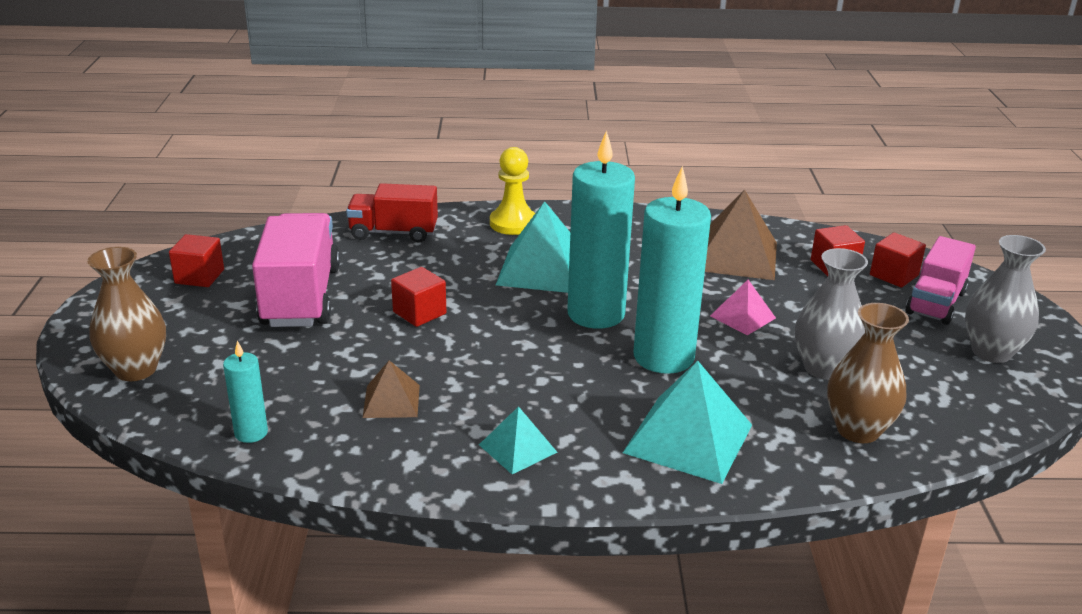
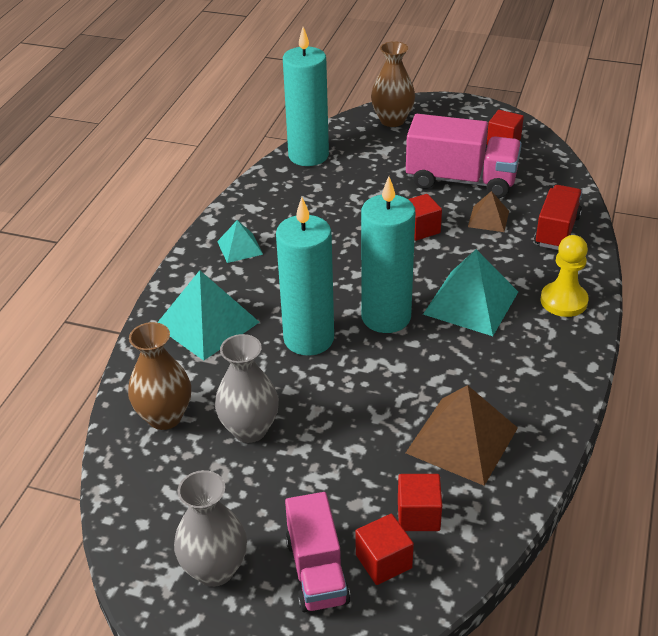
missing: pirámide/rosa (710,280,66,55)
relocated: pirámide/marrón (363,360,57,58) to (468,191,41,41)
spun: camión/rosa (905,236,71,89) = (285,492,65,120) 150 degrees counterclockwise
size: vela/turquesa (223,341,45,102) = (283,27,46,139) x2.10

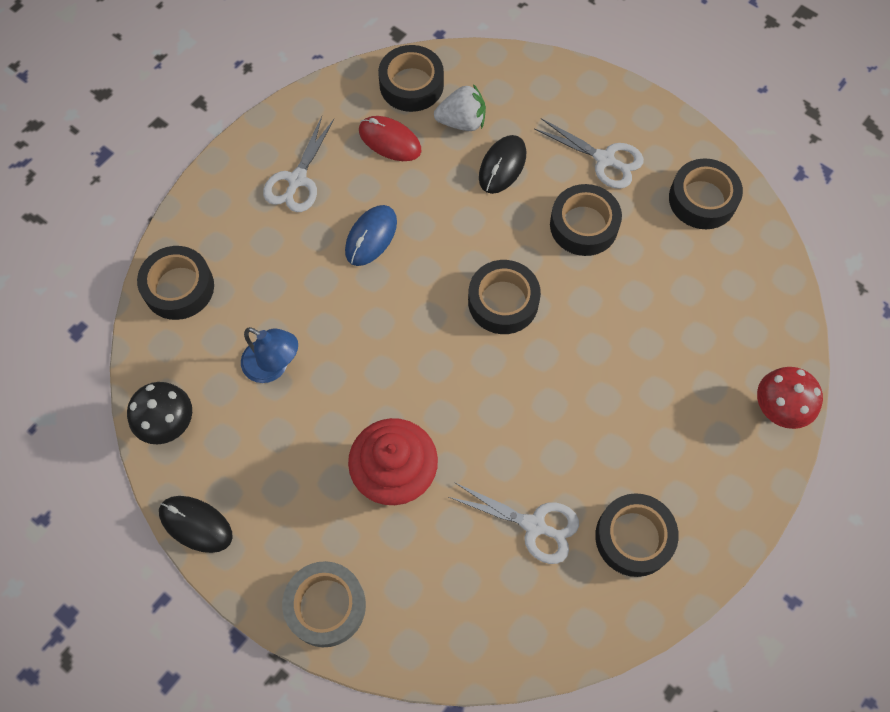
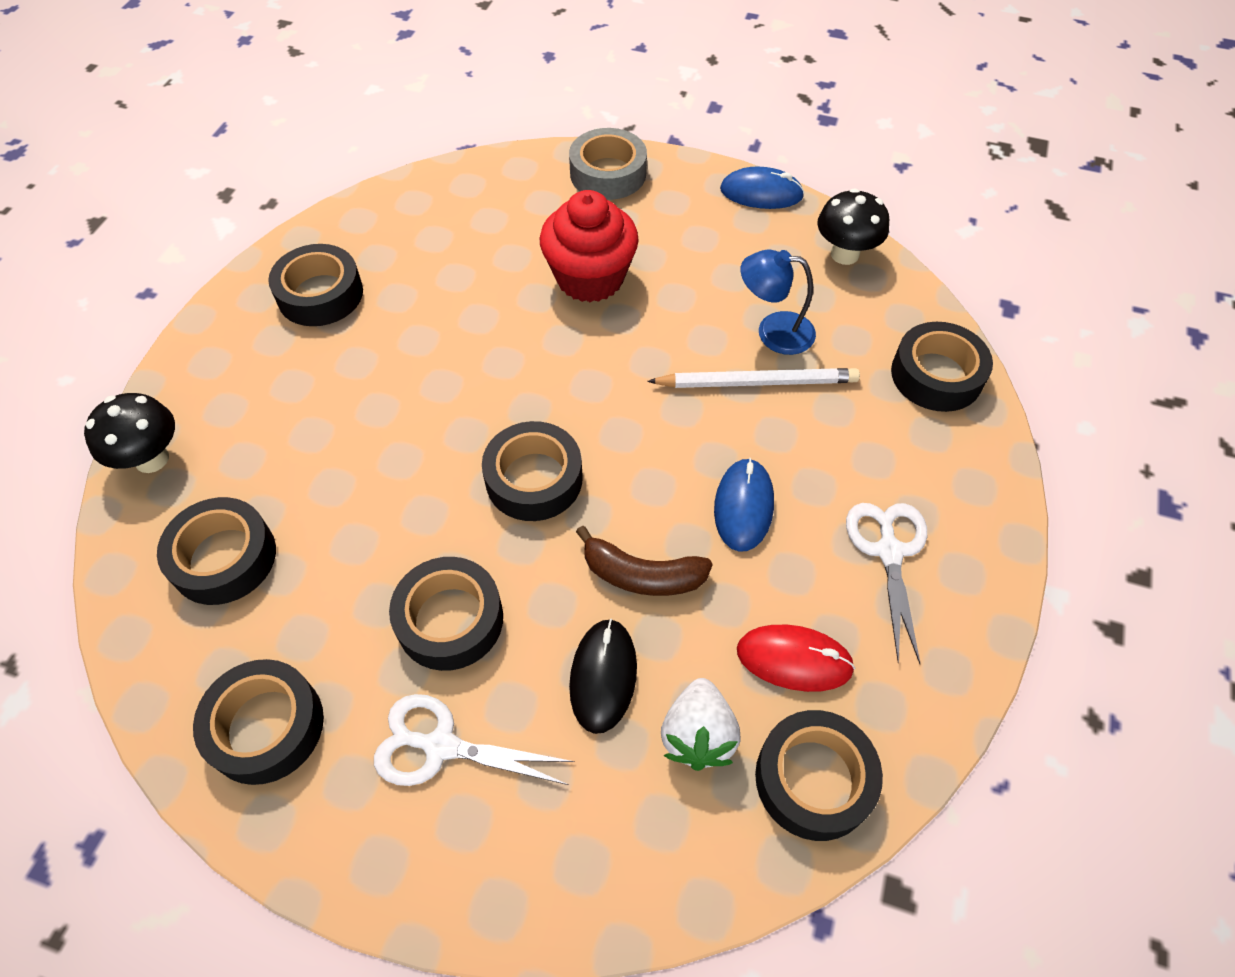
missing: tijeras/blanco (449,482,130,82)
appeared: cinta adhesiva/negro (157,497,119,108); plátano/marrón (576,526,137,70); lápiz/blanco (647,368,213,20)
colour: ratón/negro (159,496,74,57) to ratón/azul (720,166,84,43); seta/rojo (757,367,66,62) to seta/negro (84,393,91,80)
spun: fresa/blanco (434,84,52,47) = (661,678,79,93) 60 degrees counterclockwise

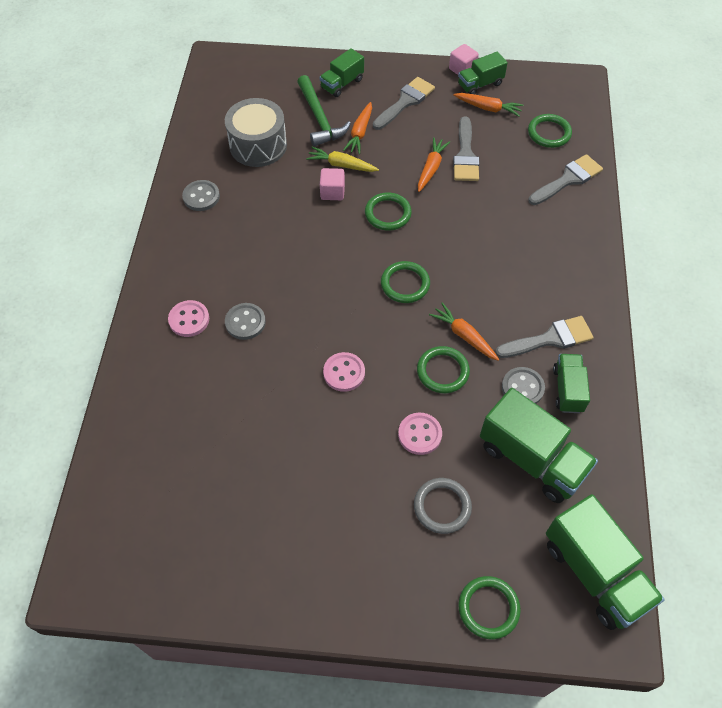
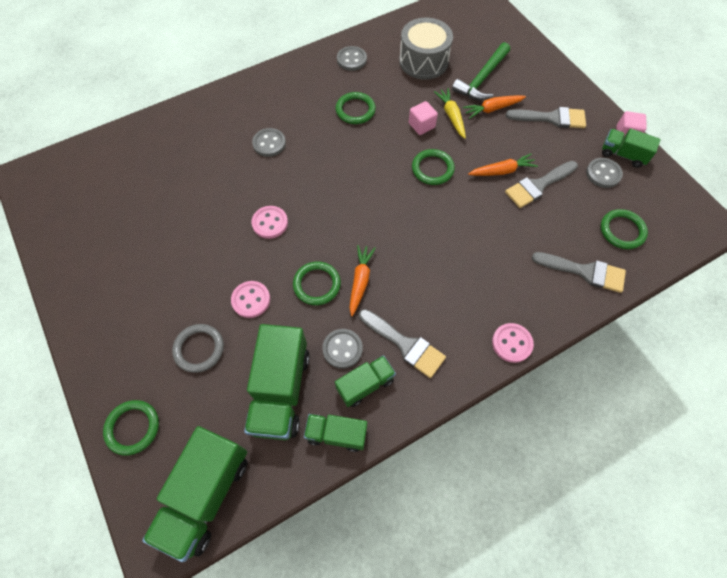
relocated: botón/rosa (168,300,41,37) to (492,323,42,40); camión/verde (320,48,44,49) to (304,414,63,38); anillo/verde (381,261,49,42) to (336,92,40,32)
exchanged: zanahoria/naranja (453,93,70,24) to botón/gris (586,158,37,30)

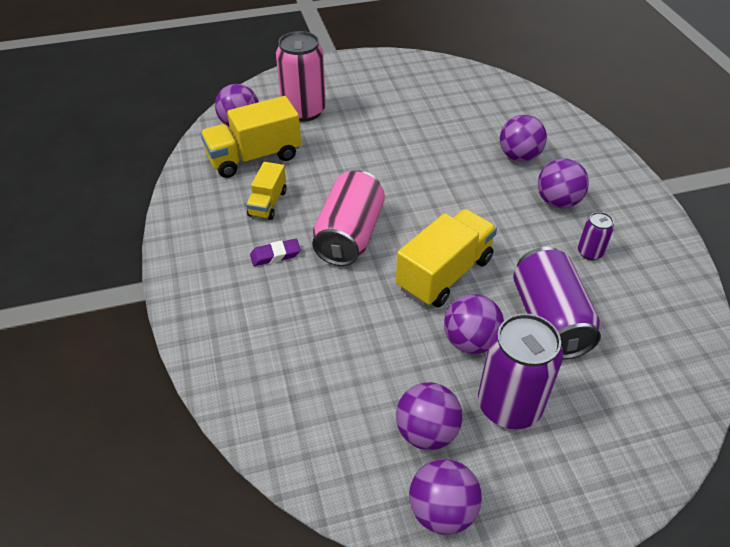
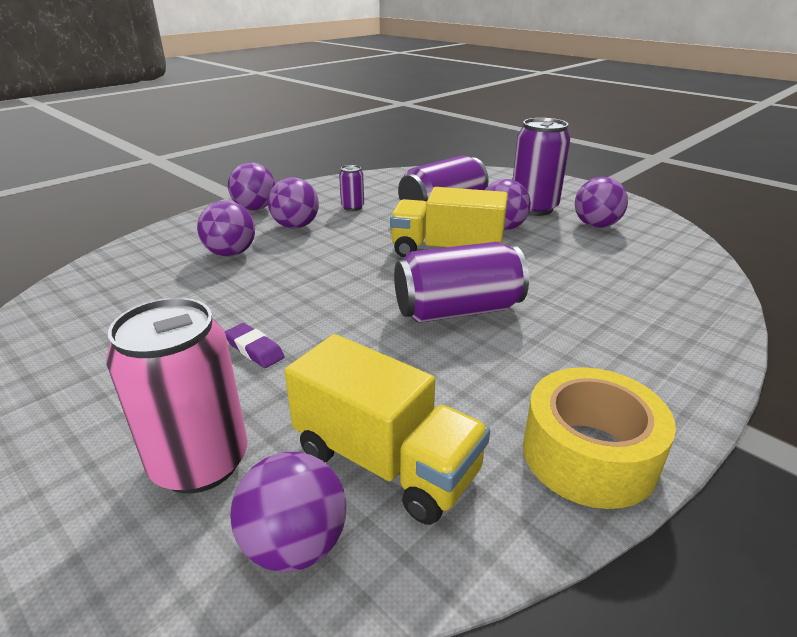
missing: camión/amarillo (246,162,41,58)
appeared: cinta adhesiva/amarillo (523,367,153,142)
relocated: goma de borrar/morado (250,239,51,27) to (225,323,60,45); pelota/morado (409,459,73,76) to (228,162,48,49)
colour: lata/rosa (312,170,73,96) to lata/morado (394,242,135,81)

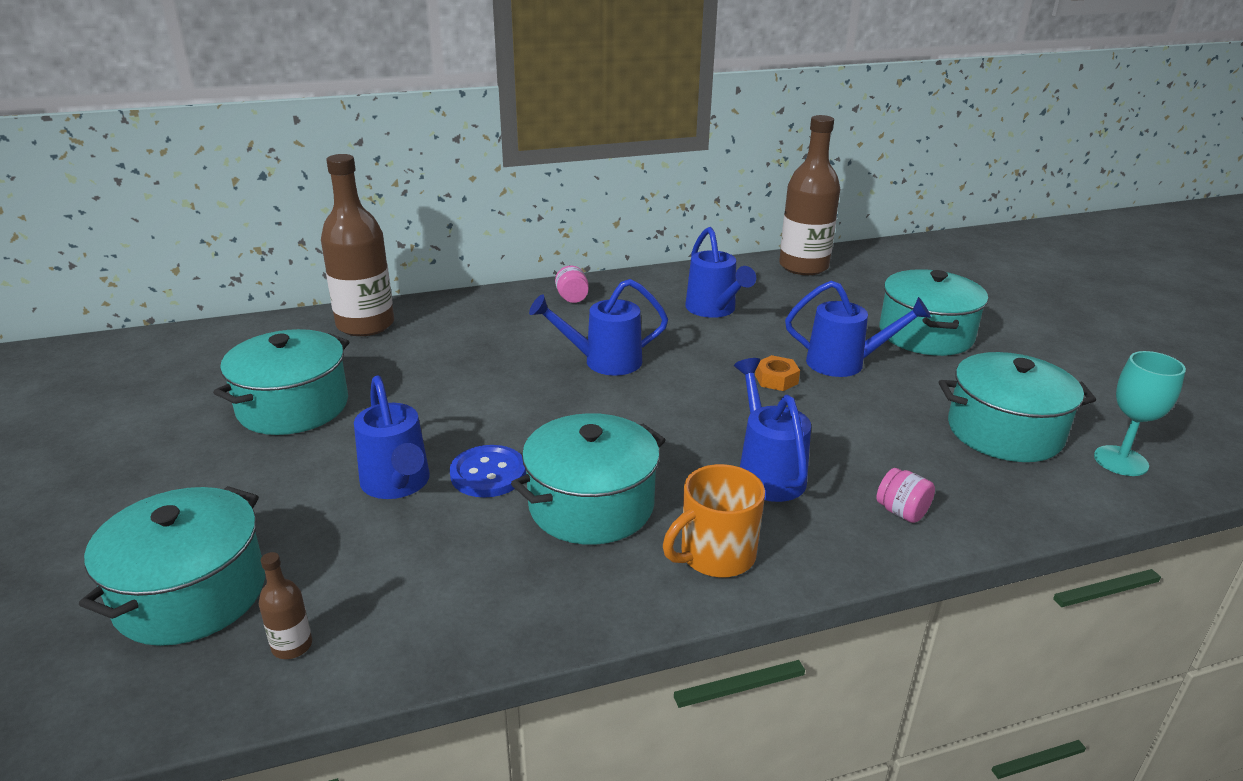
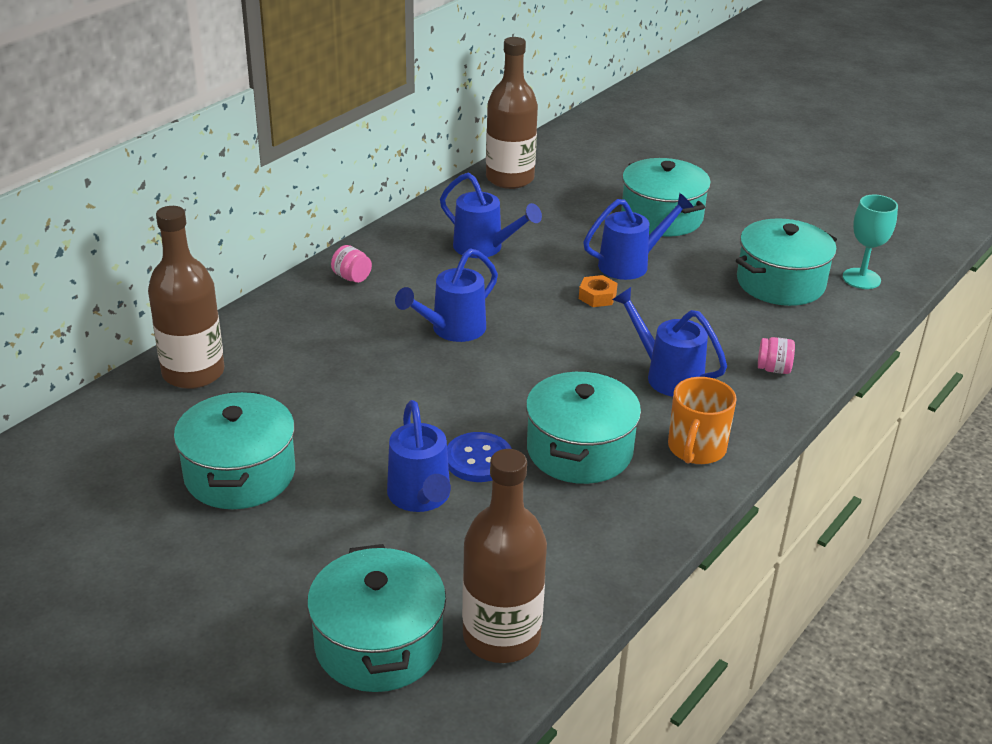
spun: regadera/azul (354,376,76,123) = (387,400,64,112) 45 degrees clockwise
size: botella/marrón (259,552,53,107) = (462,449,85,214) x2.40

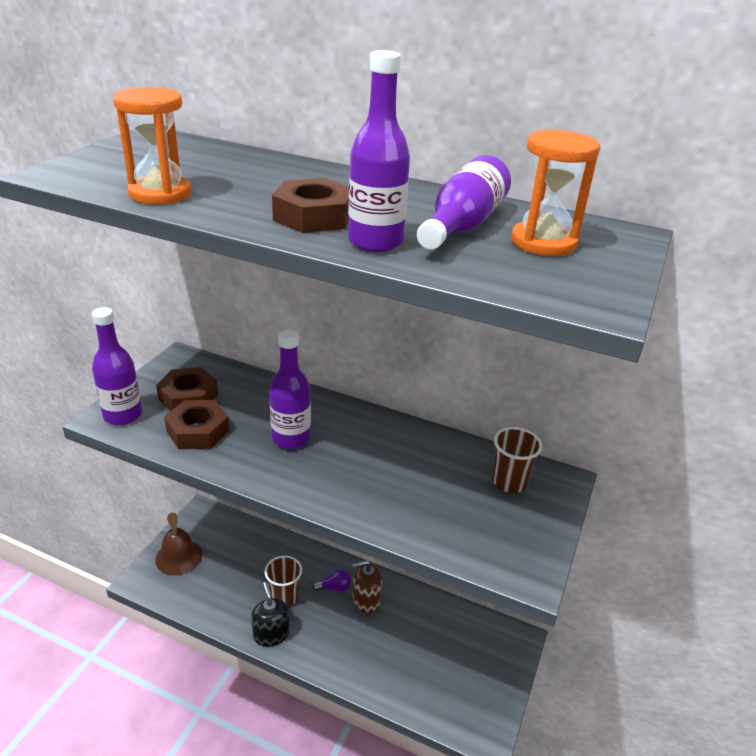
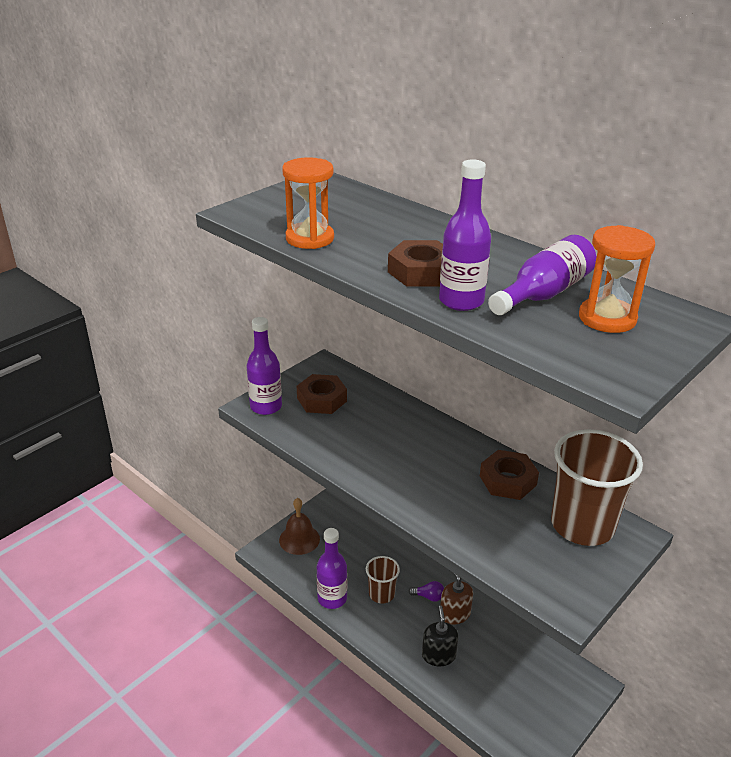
relocated: tuerca/marrón (164,400,66,49) to (480,450,59,50); dispensador de jabón/negro (251,582,39,65) to (422,606,36,60); botella/morado (269,330,42,119) to (317,528,30,81)
spun: dispensador de jabón/marrón (352,560,30,53) = (440,572,33,52) 60 degrees clockwise
size: vaso/marrón (492,427,50,66) = (551,429,92,117) x1.88

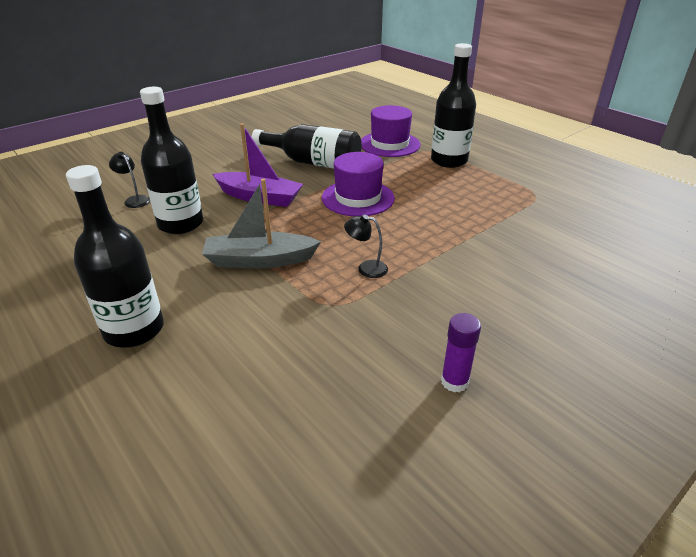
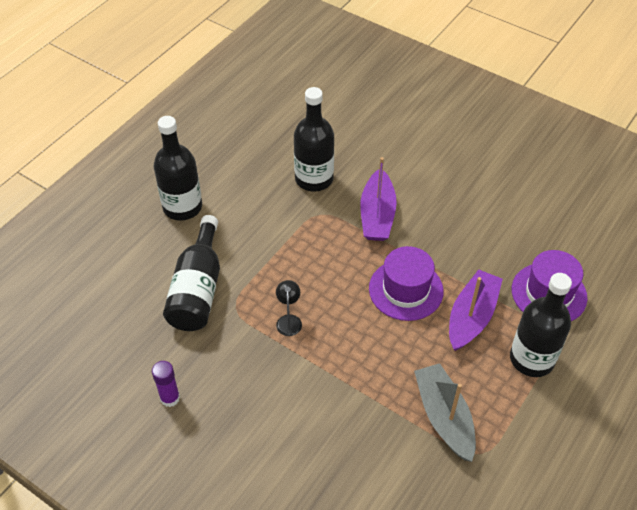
missing: lámpara/negro (109,152,41,56)
appeared: barco/morado (449,269,54,82)
relocated: barco/gris (202,179,119,89) to (414,363,62,99); botella/negro (252,124,110,45) to (163,215,57,116)

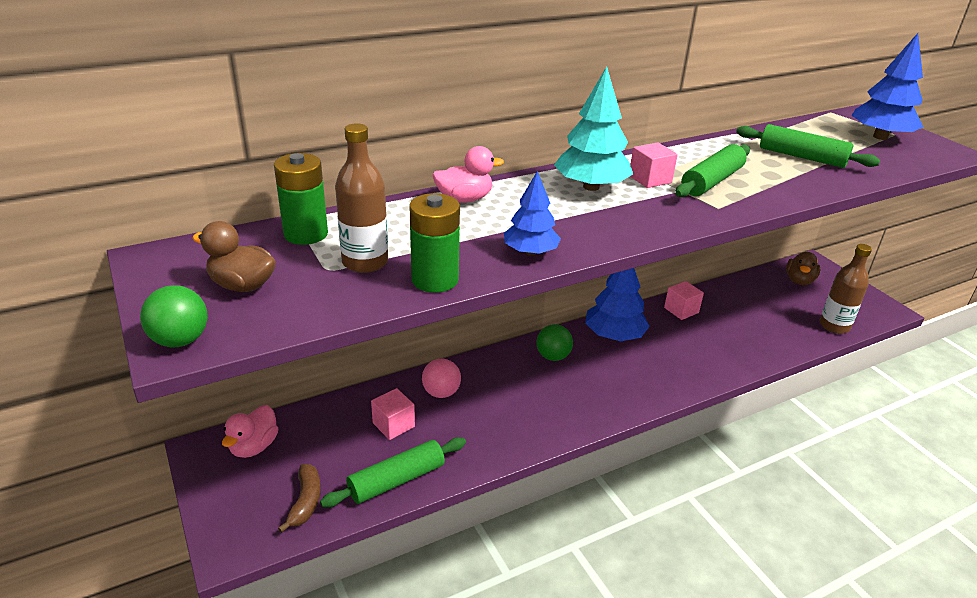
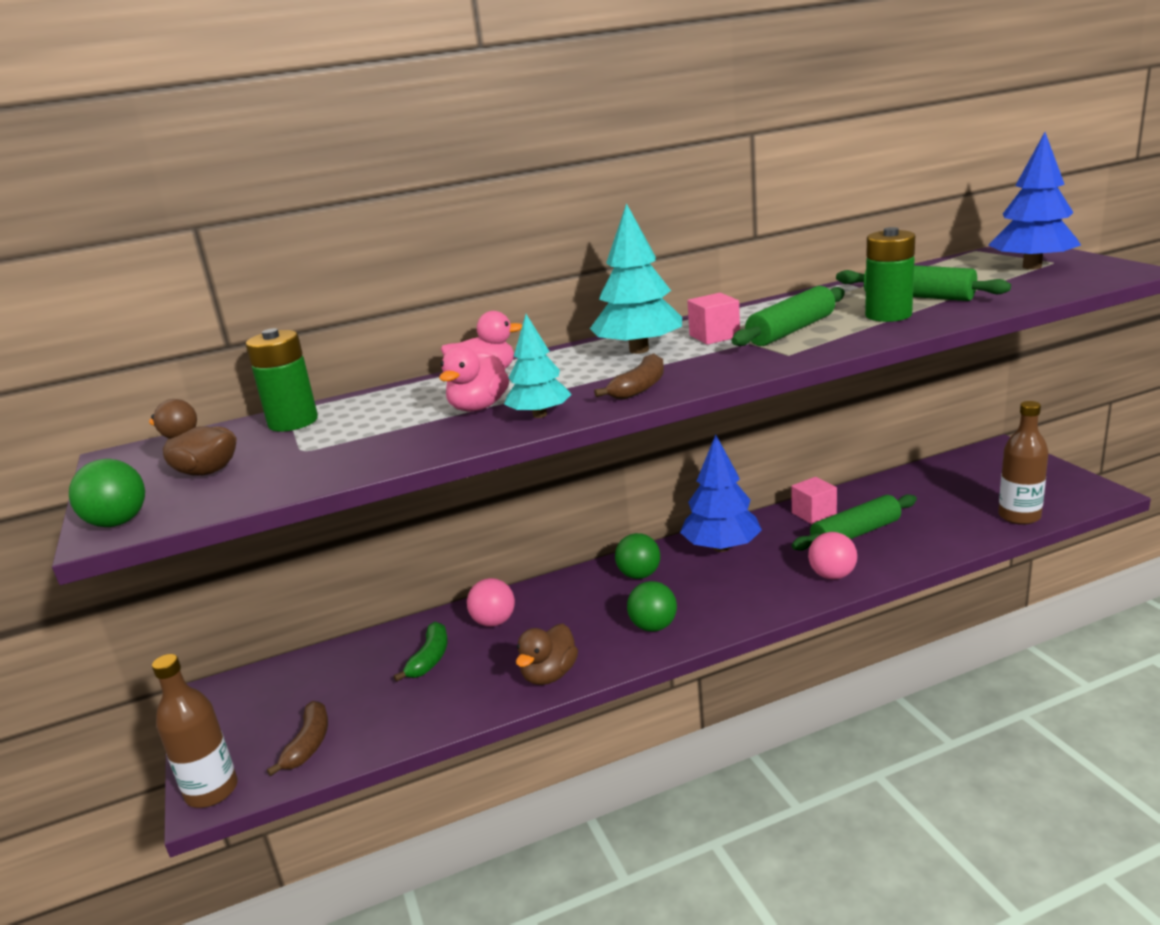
appeared: plátano/marrón (594,354,70,46); pelota/verde (627,581,50,51); pelota/rosa (808,532,49,47)
relocated: pato/rosa (222,405,56,53) to (439,346,70,66); rodillo/verde (320,437,146,71) to (792,494,125,57); botella/marrón (335,123,53,150) to (152,654,86,154); pila/verde (409,193,51,100) to (865,227,50,95); pato/marrón (786,252,35,33) to (516,624,62,61)
exchanged: cubo/rosa (371,388,44,52) to plátano/verde (394,622,54,60)
colour: árbol/azul (504,171,57,85) to árbol/turquesa (504,314,68,104)

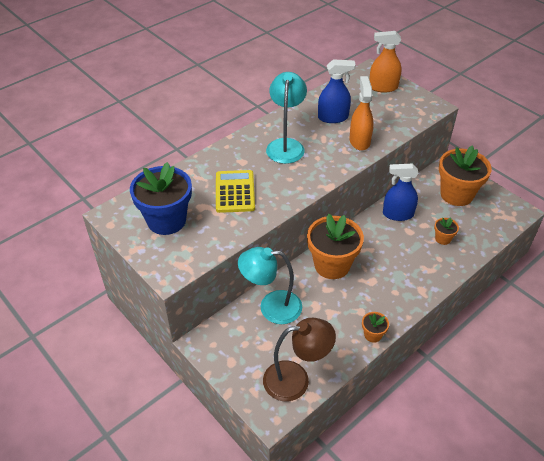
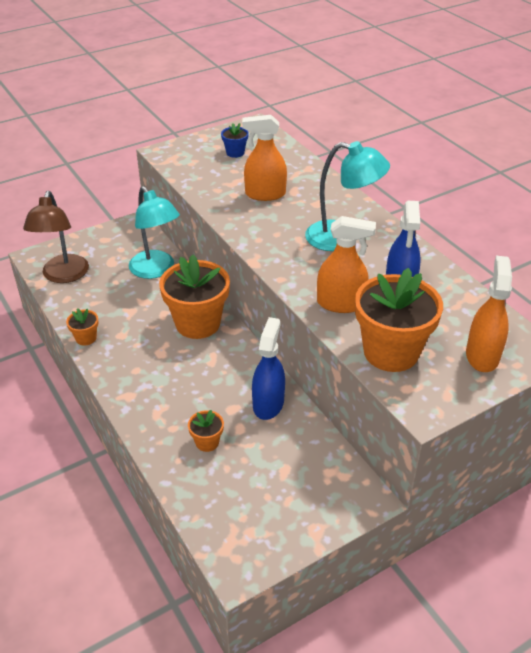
relocated: maceta/naranja (439,146,53,60) to (355,268,88,104)
exchanged: calculadora/amarillo (216,170,39,43) to pulverizador/naranja (242,115,45,86)
spun: lámpara/turquesa (238,247,64,77) = (129,186,51,93) 135 degrees clockwise
size: maceta/azul (130,162,62,73) = (221,123,28,35) x0.45

